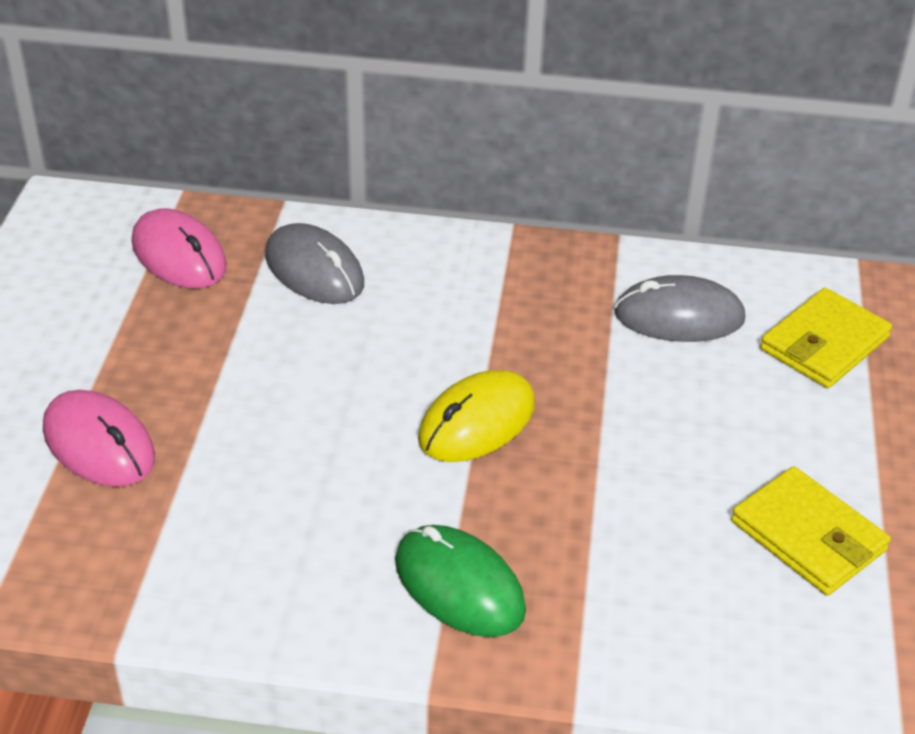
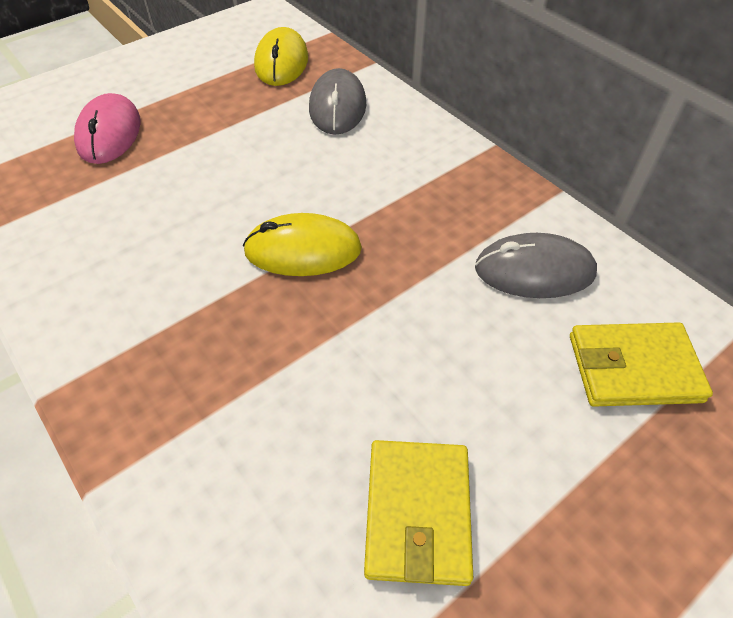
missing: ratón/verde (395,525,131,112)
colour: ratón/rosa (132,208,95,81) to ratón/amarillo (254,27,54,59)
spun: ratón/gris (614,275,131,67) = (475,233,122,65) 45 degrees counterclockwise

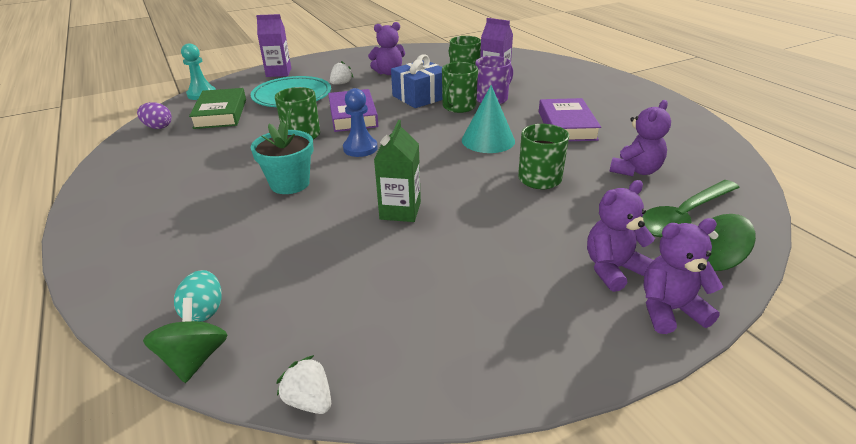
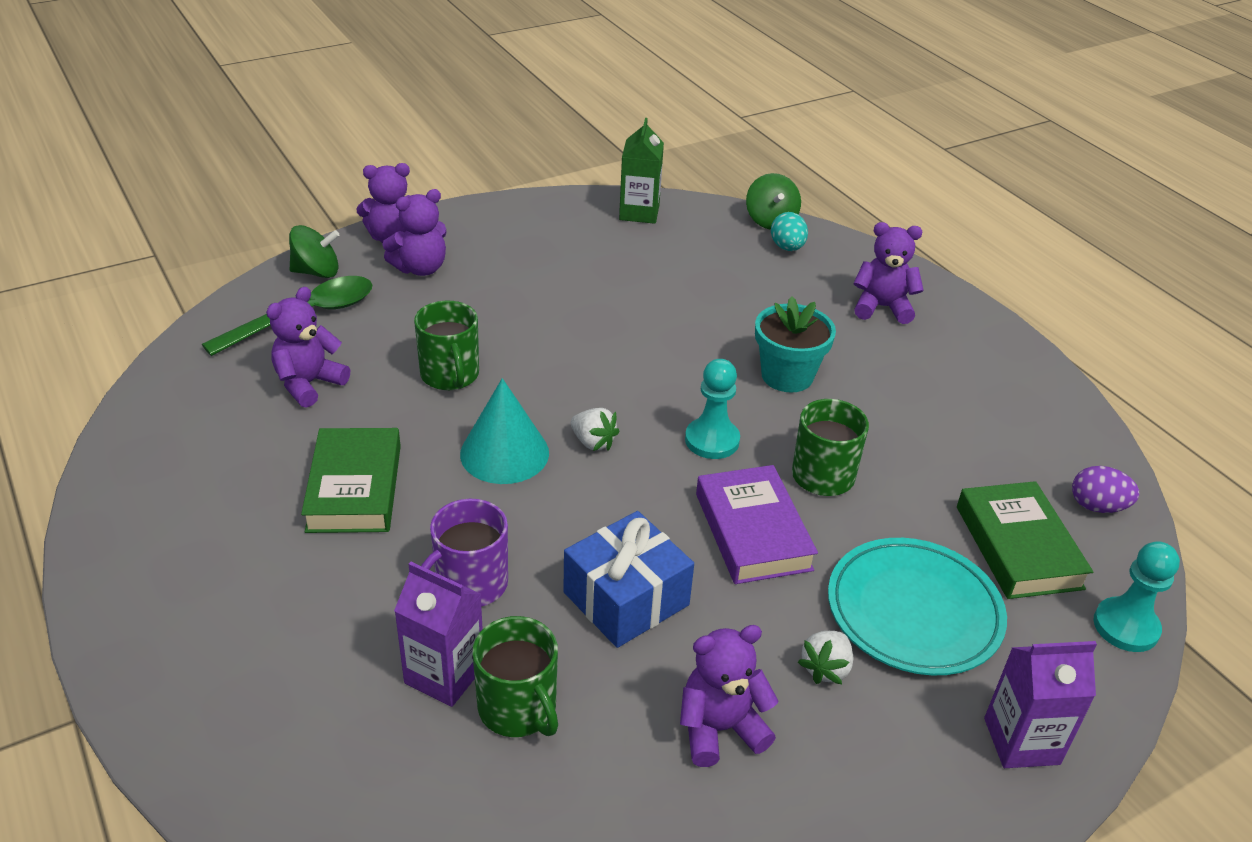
missing: taza/verde (442,62,36,51)
appeared: osito/morado (853,222,71,102)
relocated: fresa/blanco (276,355,55,59) to (571,408,49,43); cartón de leche/verde (374,120,47,102) to (619,118,45,106)
colour: peón/azul (343,88,35,69) to peón/turquesa (685,359,55,100); libro/morado (539,98,62,43) to libro/verde (301,428,100,105)

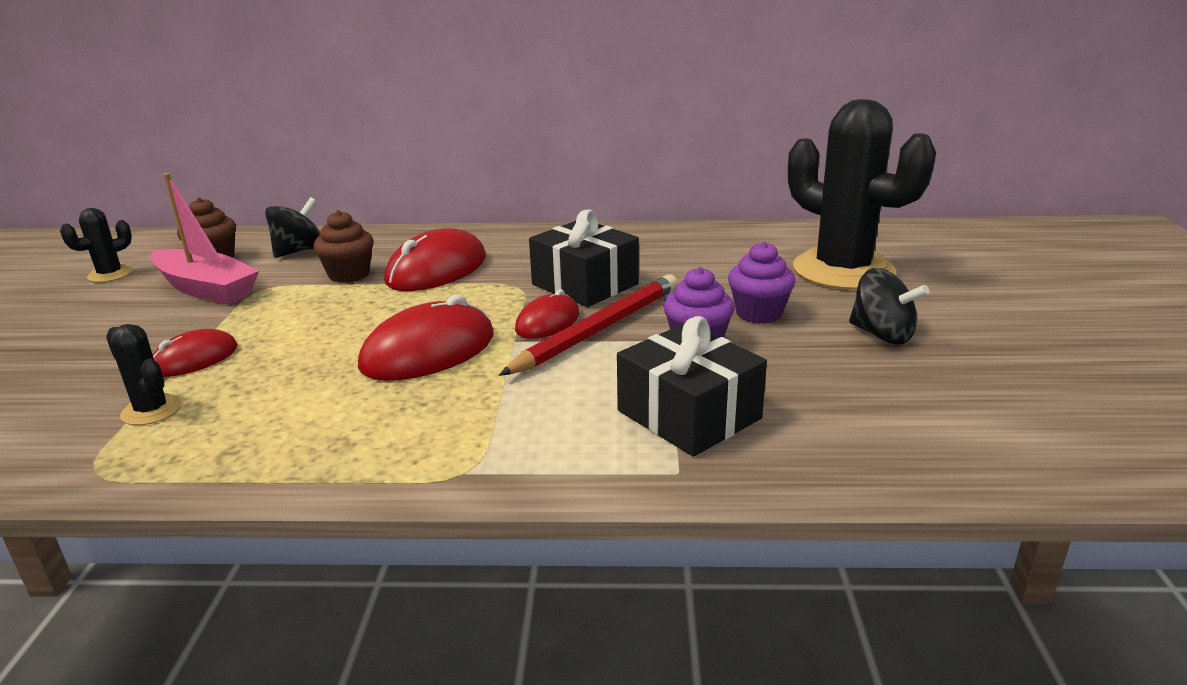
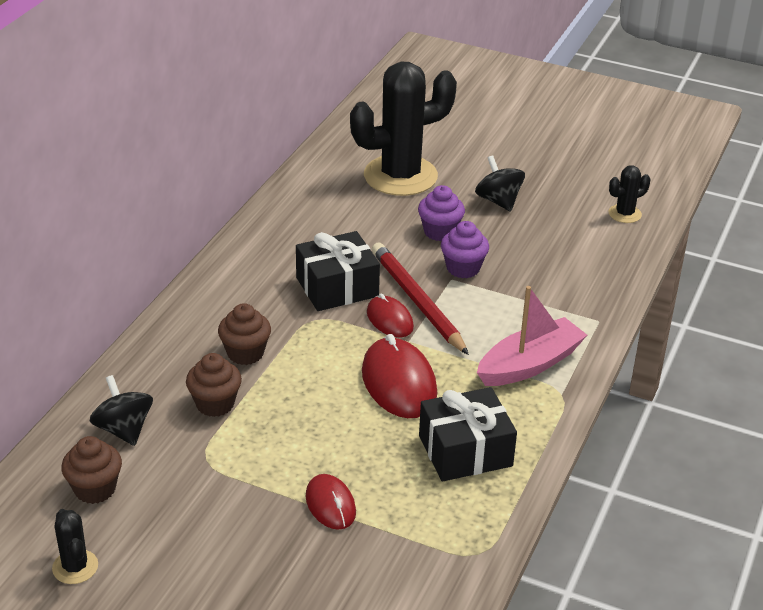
relocated: cactus/negro (106,324,76,101) to (608,165,42,58); barco/rosa (150,173,109,132) to (477,286,110,100); regalo/negro (617,316,150,141) to (419,387,98,95)
exchanged: ratón/rojo (384,228,102,63) to magdalena/marrón (218,303,53,62)
spun: peonza/negro (849,268,80,77) = (475,155,50,57) 90 degrees counterclockwise

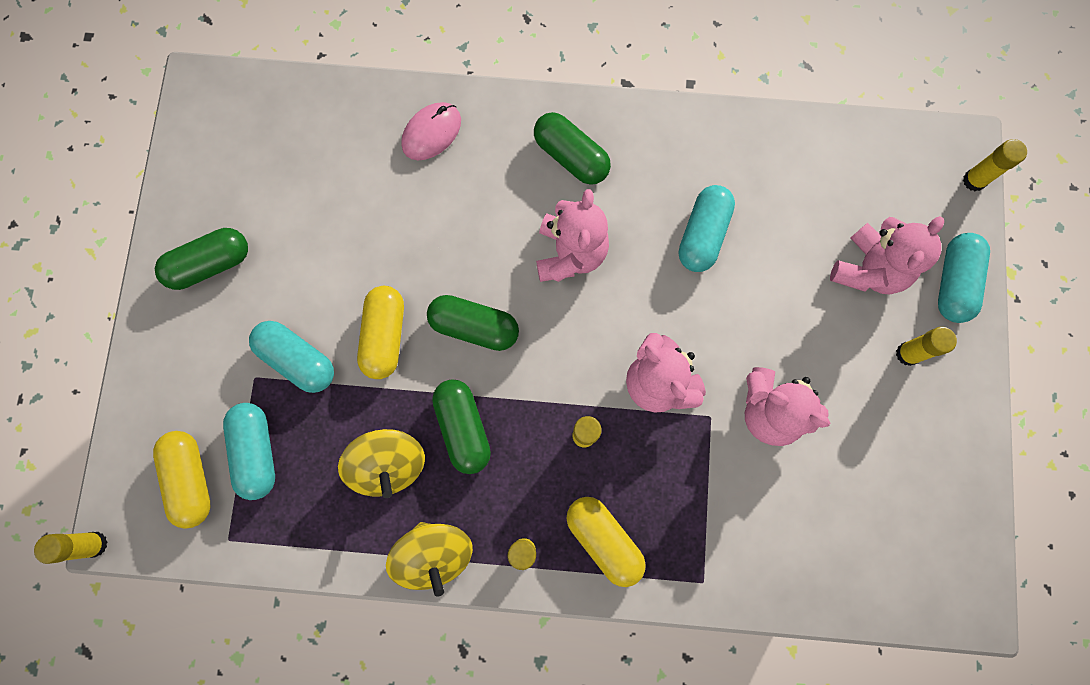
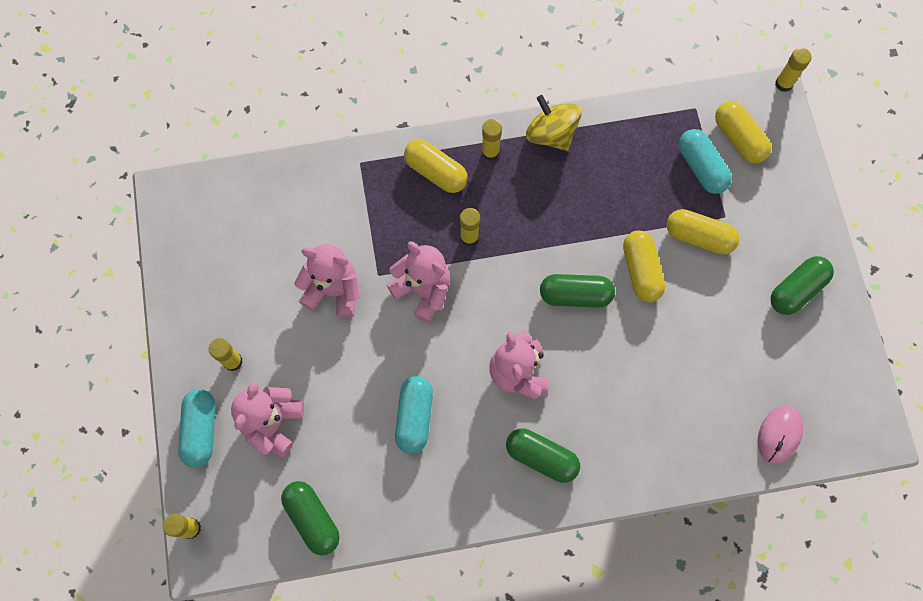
missing: peonza/amarillo (338,429,87,69)
relocated: ratón/rosa (401,102,60,58) to (758,406,45,58); cápsula/verde (432,379,59,95) to (281,481,59,74)
colour: cápsula/turquesa (249,321,85,72) to cápsula/amarillo (667,209,73,45)

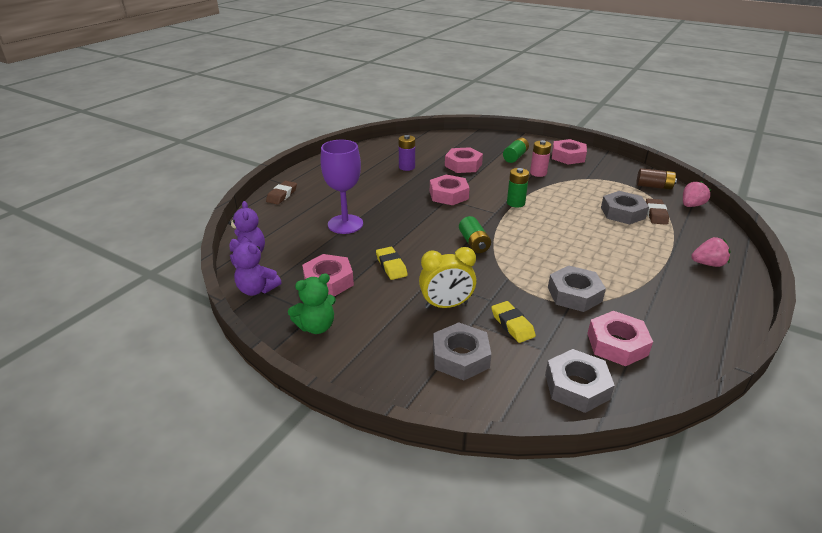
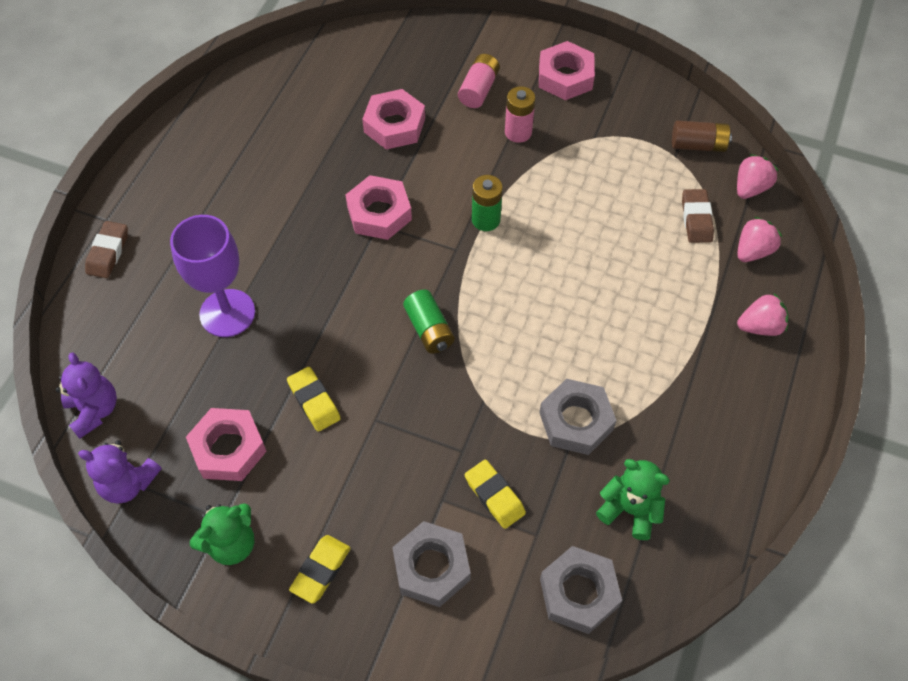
missing: pila/morado (398,135,17,36); despertador/amarillo (419,247,57,62); tuerca/gris (601,191,48,34)
appeared: goma de borrar/amarillo (289,535,62,69); fresa/rosa (737,217,45,45)
exchanged: tuerca/rosa (587,311,66,55) to osito/verde (596,459,74,81)
colour: pila/verde (503,138,26,25) to pila/rosa (458,54,42,54)

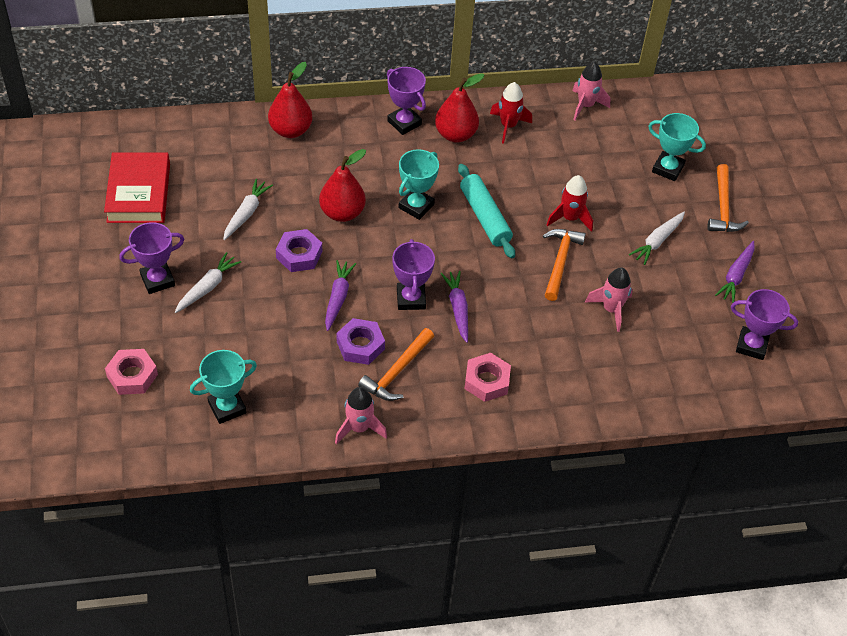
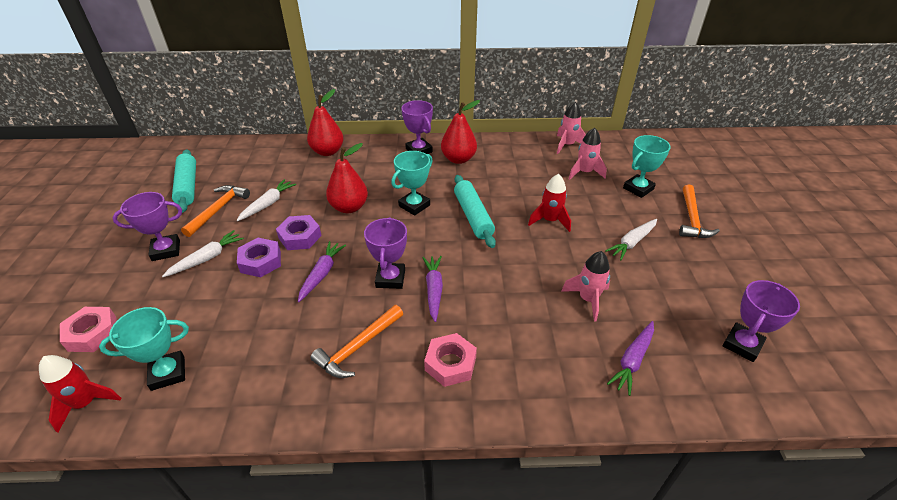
relocated: cohete/rosa (335,387,52,58) to (569,127,38,53); tuerca/morado (337,318,48,47) to (237,238,44,39); cohete/rojo (490,82,42,62) to (39,355,82,78); martillo/naranja (543,229,43,72) to (181,185,69,52); zanahoria/morado (715,241,40,62) to (607,321,47,75)
exchanged: libro/rojo (104,152,66,71) to rodillo/turquesa (172,149,24,64)
spun: trofeo/turquesa (648,113,58,68) = (623,135,47,63) 75 degrees counterclockwise; trofeo/morado (731,289,67,71) = (723,280,77,82) 75 degrees counterclockwise

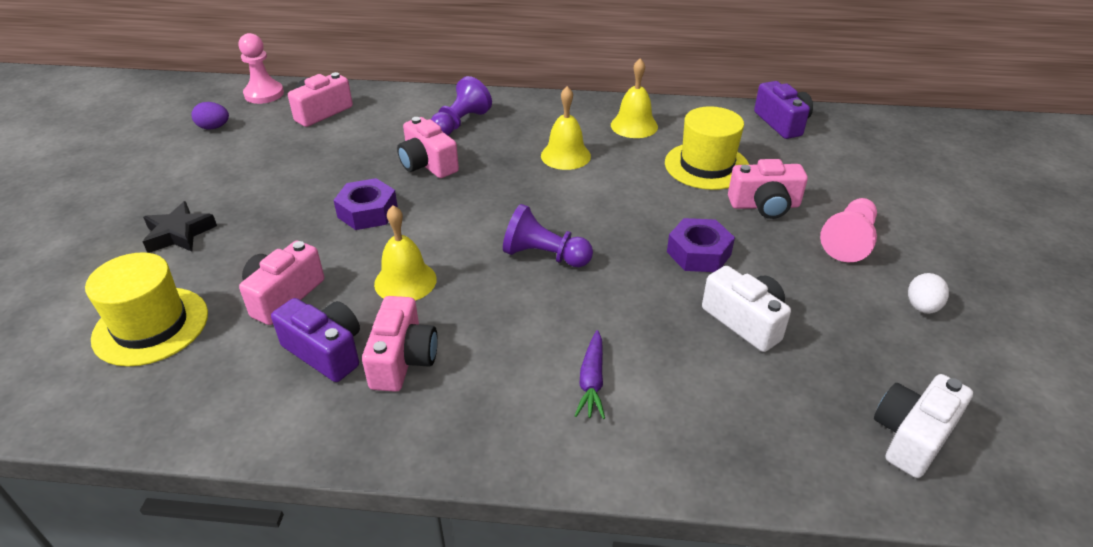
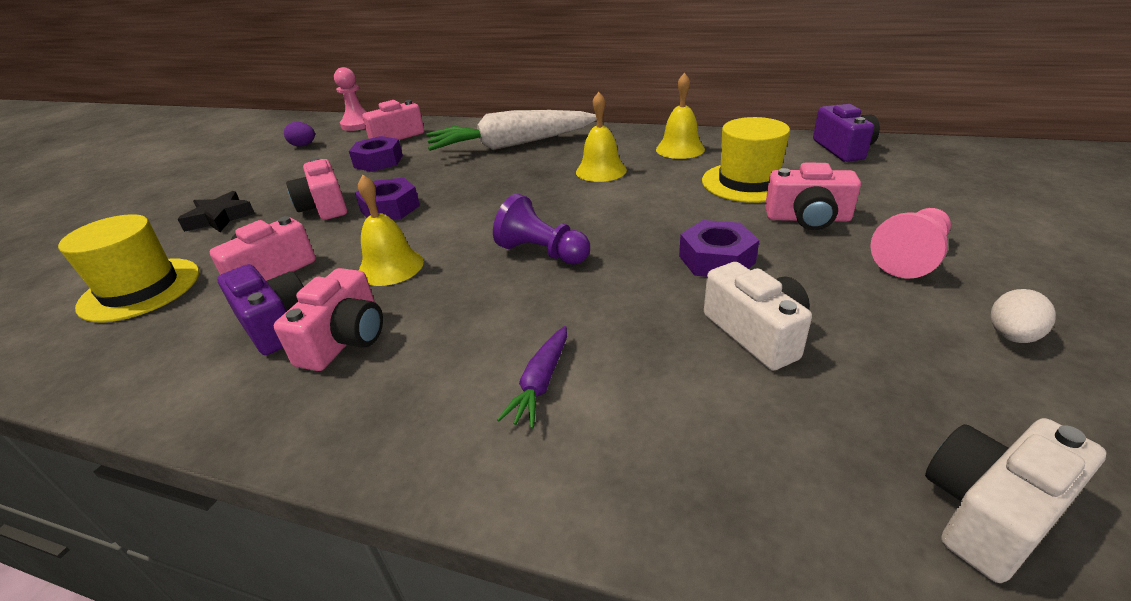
appeared: tuerca/morado (349,136,54,36)
relocated: cámara/rosa (397,117,62,61) to (286,157,61,63)
exchanged: peón/morado (431,76,61,59) to zanahoria/blanco (427,110,170,41)

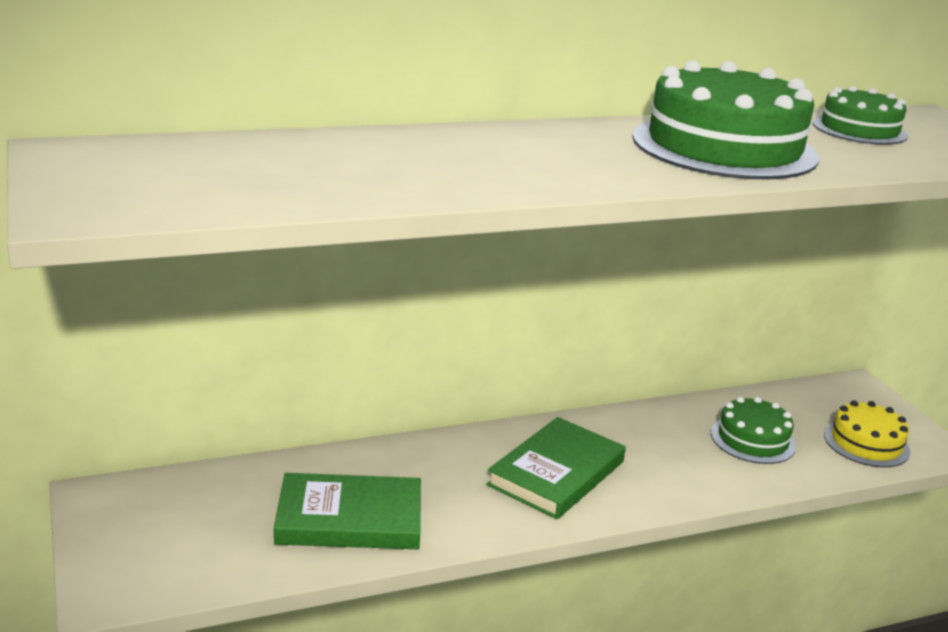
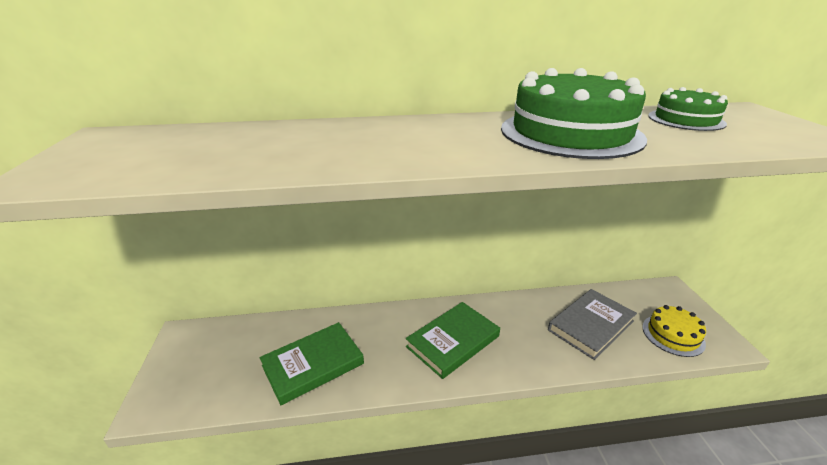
exchanged: tarta/verde (711,397,85,67) to libro/gris (548,289,89,71)
spun: libro/verde (274,473,147,76) = (260,322,104,83) 45 degrees counterclockwise

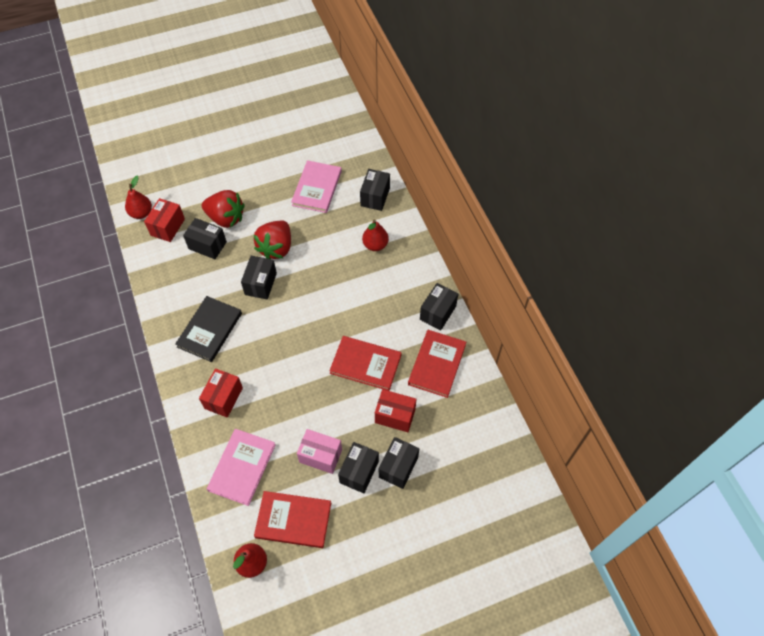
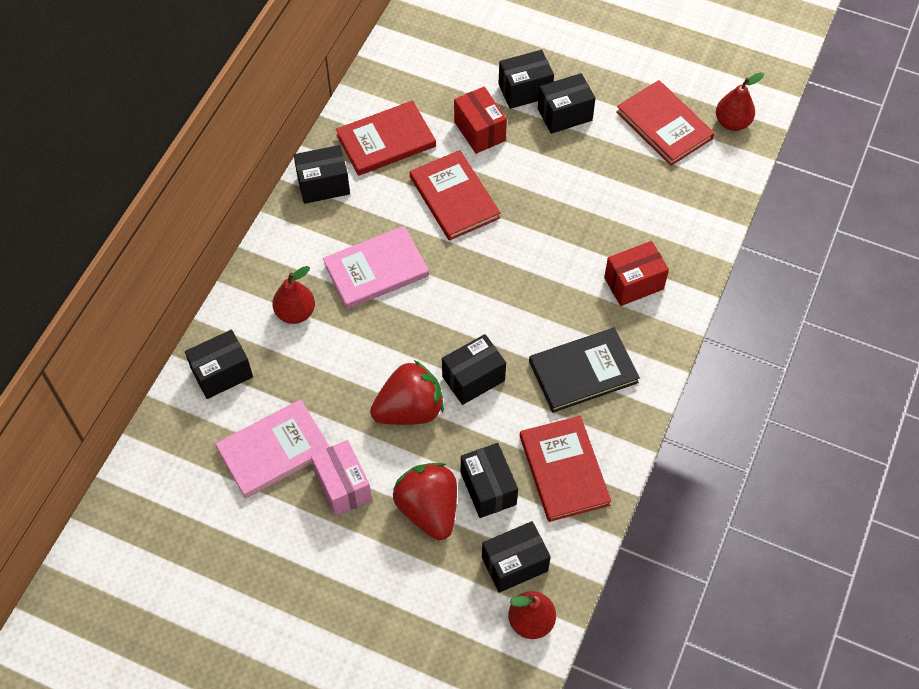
appeared: libro/rojo (520,416,91,106)
relocated: libro/rosa (207,429,69,77) to (323,226,106,83); caja/rosa (297,429,45,45) to (311,440,61,76)
colour: caja/rojo (144,198,41,44) to caja/negro (482,521,69,72)

